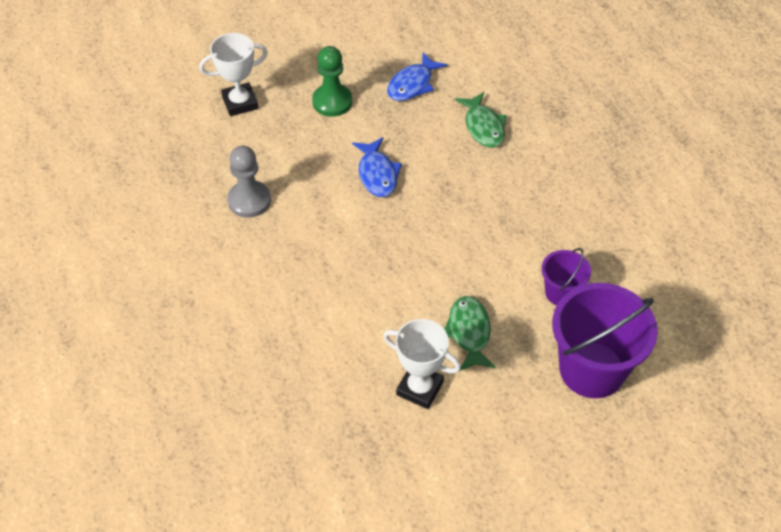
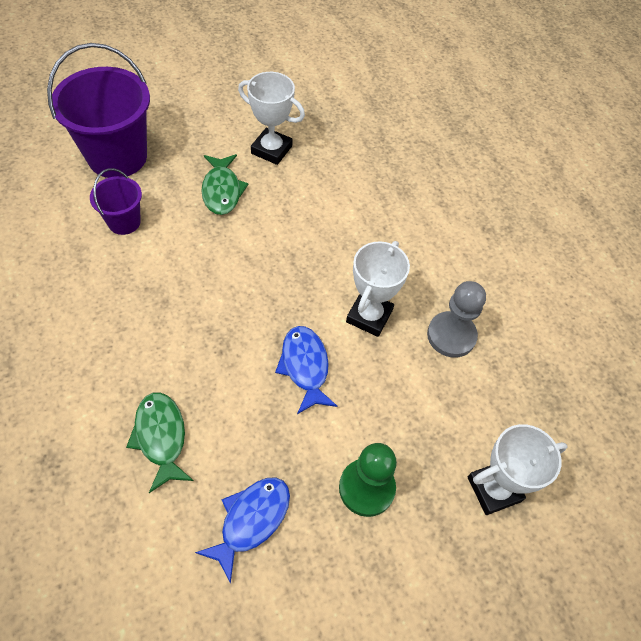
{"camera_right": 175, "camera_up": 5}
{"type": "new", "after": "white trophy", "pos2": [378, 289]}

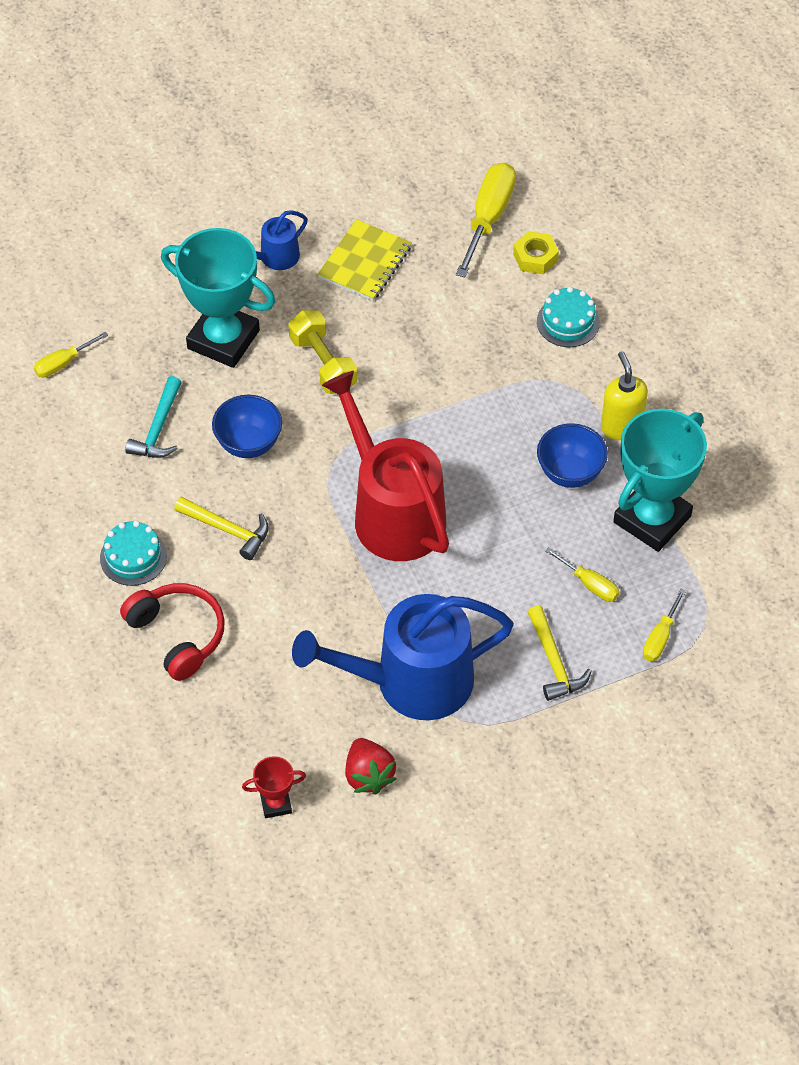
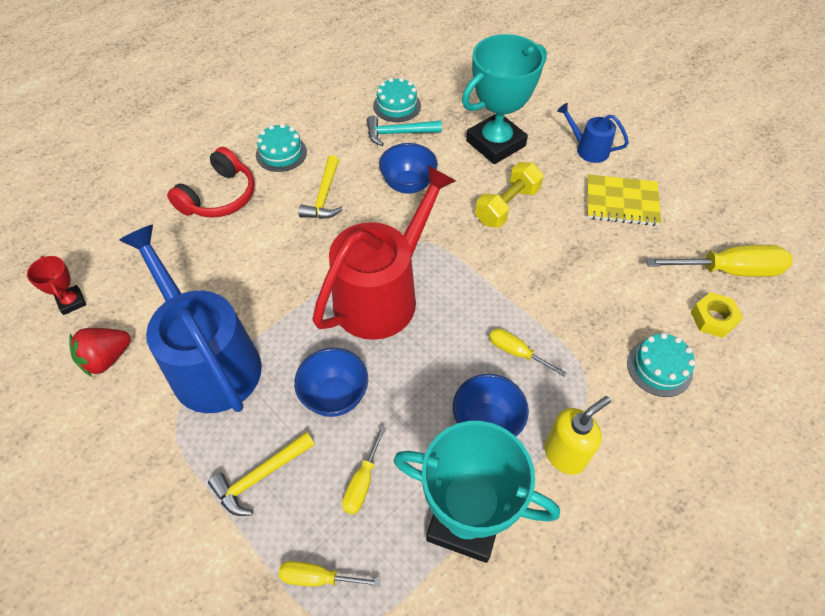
{"camera_right": 70, "camera_up": 0}
{"type": "shifted", "before": "yellow screwdriver", "pos1": [71, 354], "pos2": [528, 352]}
{"type": "rotated", "before": "turquoise trophy", "pos1": [218, 298], "pos2": [504, 99], "turn": 45}
{"type": "new", "after": "blue bowl", "pos2": [331, 382]}
{"type": "new", "after": "turquoise cake", "pos2": [397, 99]}

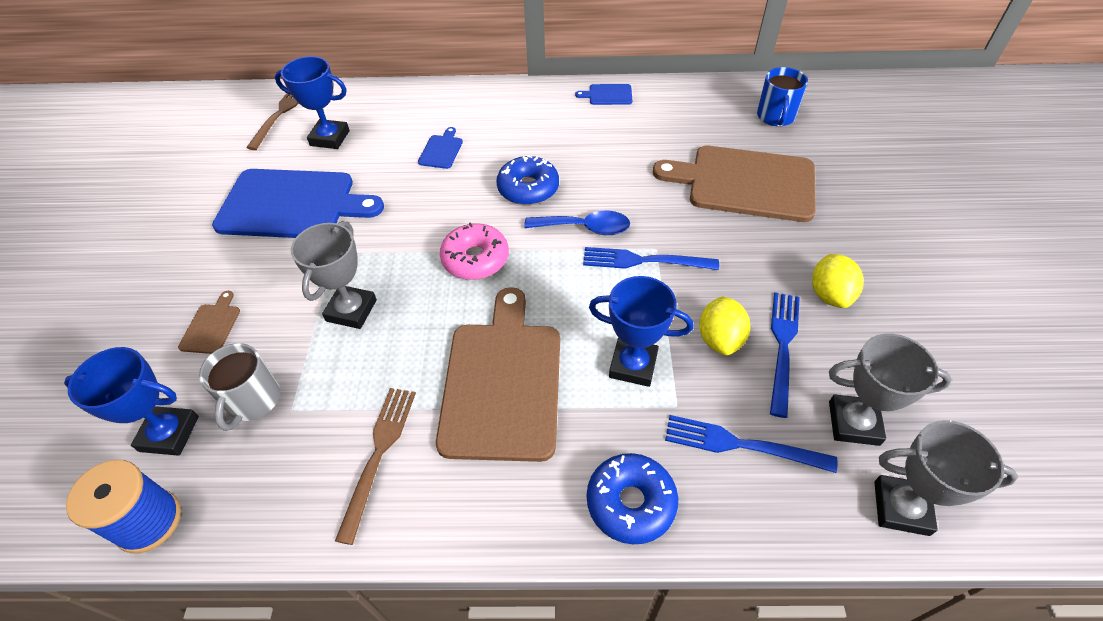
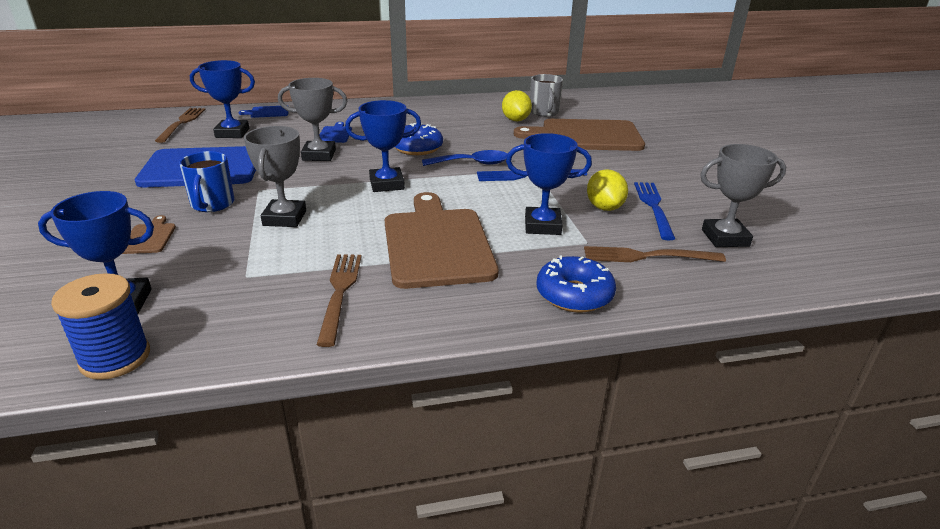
{"camera_right": -15, "camera_up": -20}
{"type": "shifted", "before": "grey mug", "pos1": [239, 387], "pos2": [546, 95]}
{"type": "swapped", "before": "pink donut", "after": "blue trophy", "pos1": [474, 251], "pos2": [383, 146]}
{"type": "shifted", "before": "blue cutting board", "pos1": [603, 94], "pos2": [264, 112]}
{"type": "repainted", "before": "blue fork", "after": "brown fork", "pos1": [751, 444], "pos2": [655, 254]}
{"type": "shifted", "before": "blue mug", "pos1": [782, 96], "pos2": [207, 181]}
{"type": "shifted", "before": "yellow lemon", "pos1": [838, 281], "pos2": [517, 105]}
{"type": "shifted", "before": "grey trophy", "pos1": [946, 478], "pos2": [312, 119]}

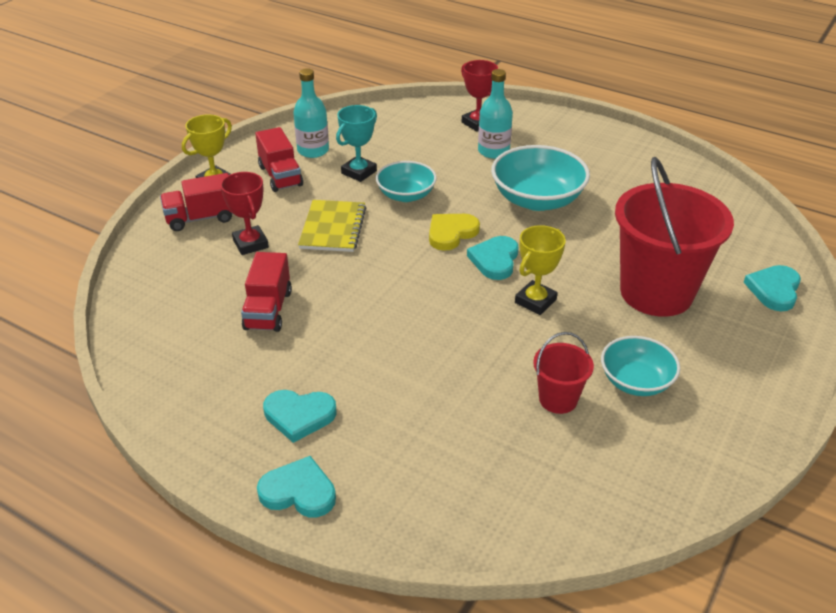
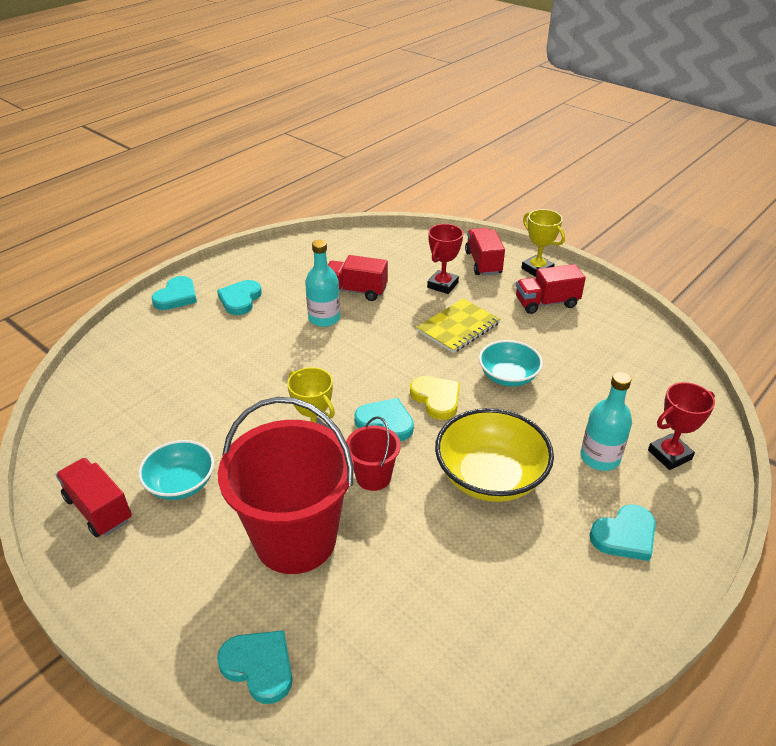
{"camera_right": 100, "camera_up": 0}
{"type": "rotated", "before": "red trophy", "pos1": [244, 213], "pos2": [445, 259], "turn": -45}
{"type": "shifted", "before": "turquoise bottle", "pos1": [311, 113], "pos2": [322, 283]}
{"type": "rotated", "before": "yellow notebook", "pos1": [332, 226], "pos2": [458, 326], "turn": -60}
{"type": "gone", "before": "turquoise trophy", "pos1": [356, 143]}
{"type": "repainted", "before": "turquoise bowl", "after": "yellow bowl", "pos1": [540, 178], "pos2": [494, 455]}
{"type": "shifted", "before": "red bucket", "pos1": [563, 373], "pos2": [373, 453]}
{"type": "new", "after": "red truck", "pos2": [94, 497]}
{"type": "new", "after": "turquoise heart", "pos2": [622, 532]}

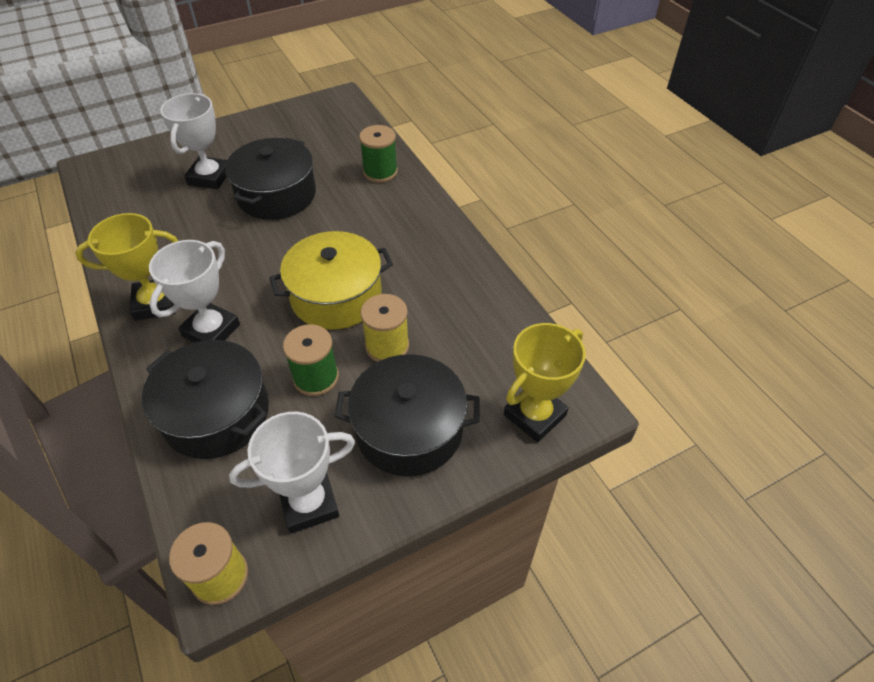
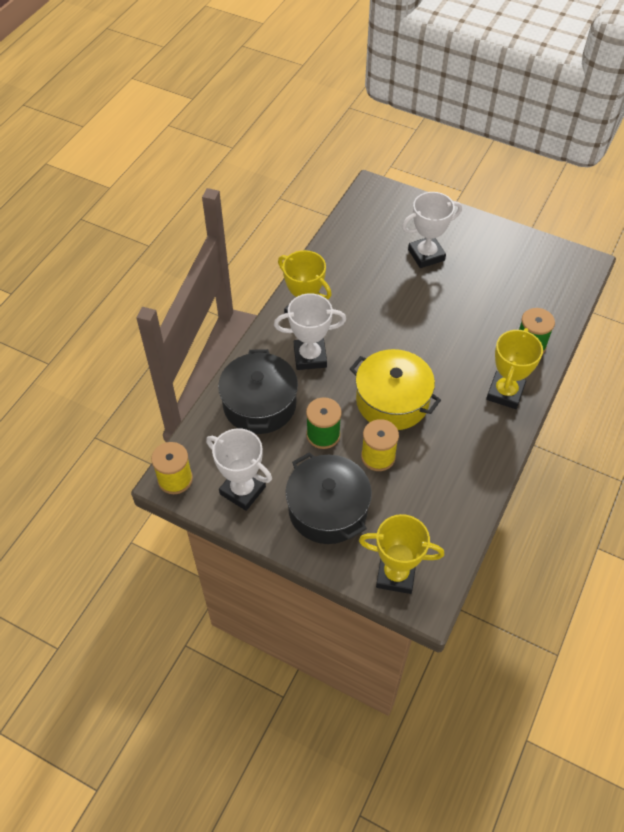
{"camera_right": 55, "camera_up": 5}
{"type": "gone", "before": "black pot", "pos1": [270, 179]}
{"type": "new", "after": "yellow trophy", "pos2": [514, 368]}

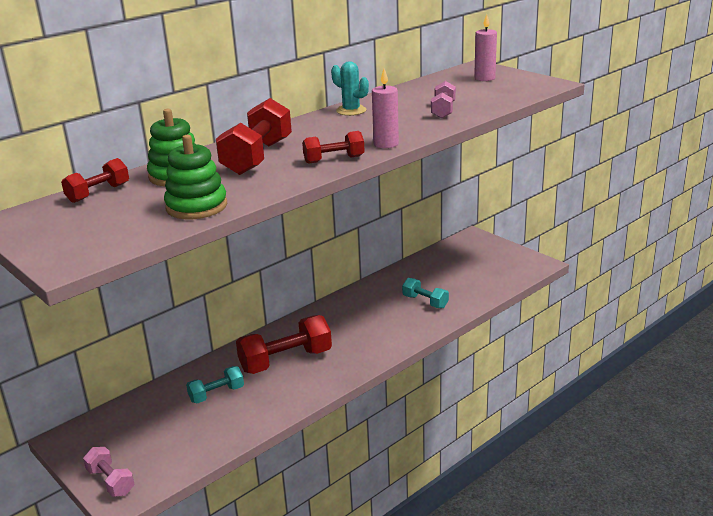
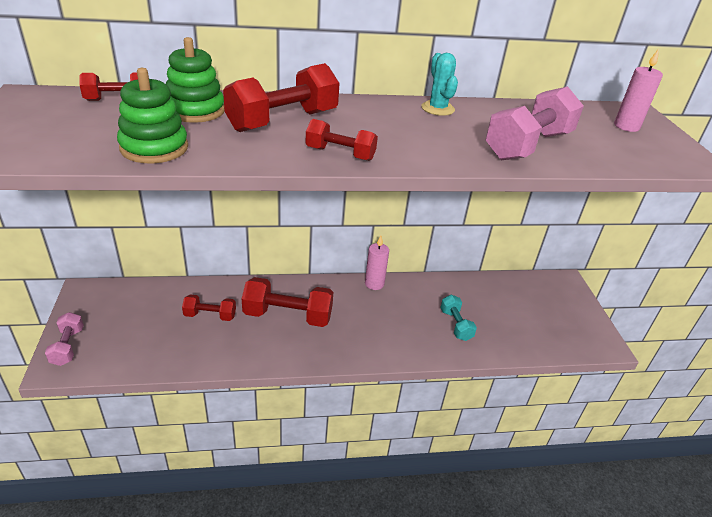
{"camera_right": 30, "camera_up": 10}
{"type": "repainted", "before": "turquoise dumbbell", "after": "red dumbbell", "pos1": [215, 385], "pos2": [209, 307]}
{"type": "shifted", "before": "pink candle", "pos1": [385, 108], "pos2": [377, 263]}
{"type": "scaled", "before": "pink dumbbell", "pos1": [443, 100], "pos2": [534, 123], "scale": 1.76}

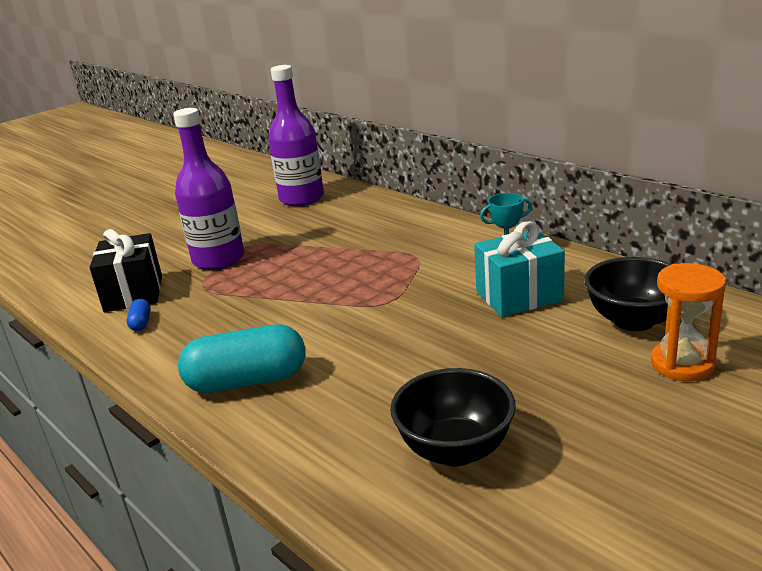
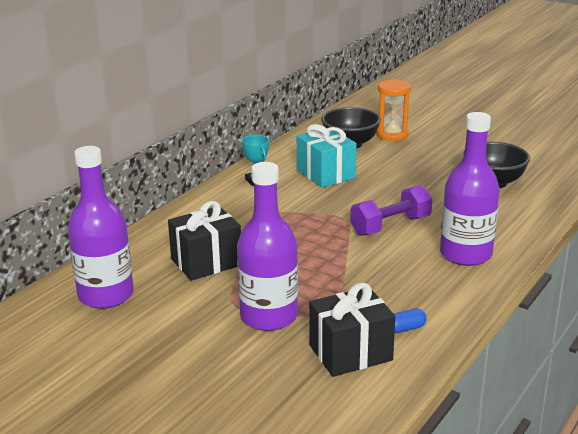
{"camera_right": -105, "camera_up": 0}
{"type": "swapped", "before": "turquoise capsule", "after": "purple bottle", "pos1": [241, 358], "pos2": [470, 189]}
{"type": "new", "after": "black gift", "pos2": [204, 241]}
{"type": "new", "after": "purple dumbbell", "pos2": [391, 210]}

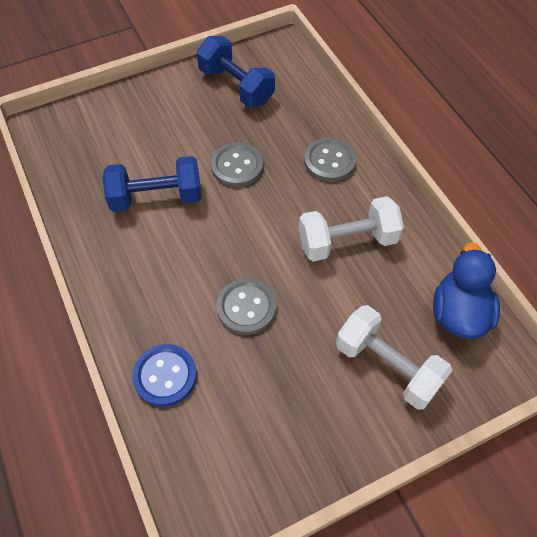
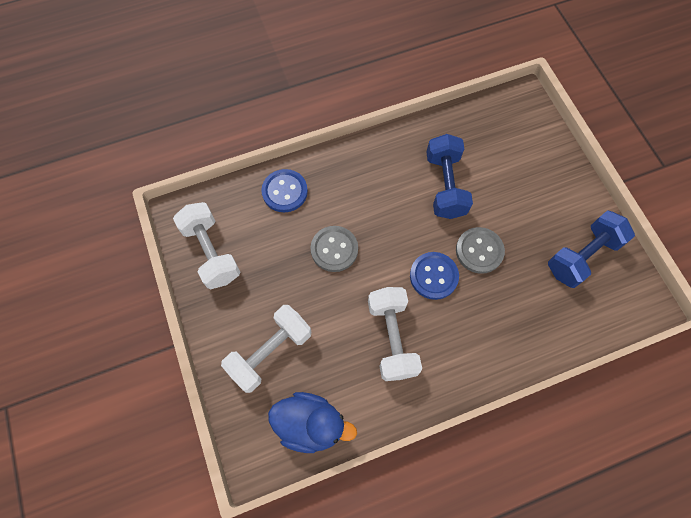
{"camera_right": 95, "camera_up": 10}
{"type": "gone", "before": "grey button", "pos1": [330, 160]}
{"type": "new", "after": "white dumbbell", "pos2": [206, 245]}
{"type": "new", "after": "blue button", "pos2": [434, 276]}

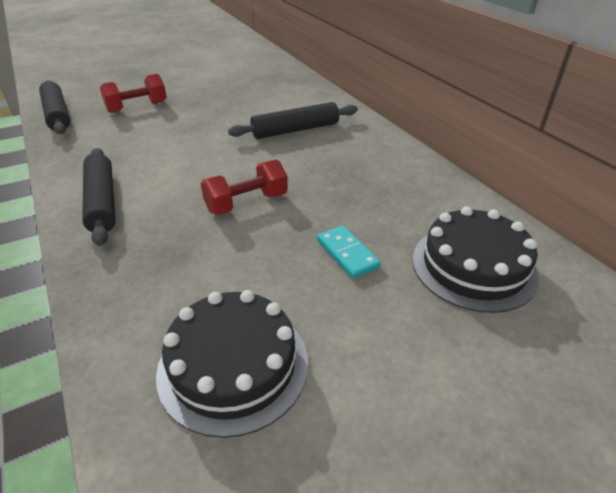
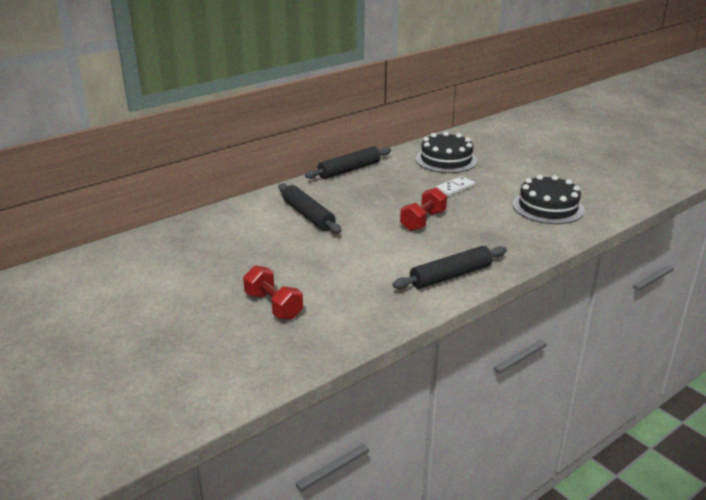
{"camera_right": -100, "camera_up": -10}
{"type": "shifted", "before": "black rolling pin", "pos1": [54, 107], "pos2": [348, 163]}
{"type": "rotated", "before": "red dumbbell", "pos1": [244, 187], "pos2": [423, 209], "turn": 75}
{"type": "repainted", "before": "turquoise domino", "after": "white domino", "pos1": [349, 252], "pos2": [455, 186]}

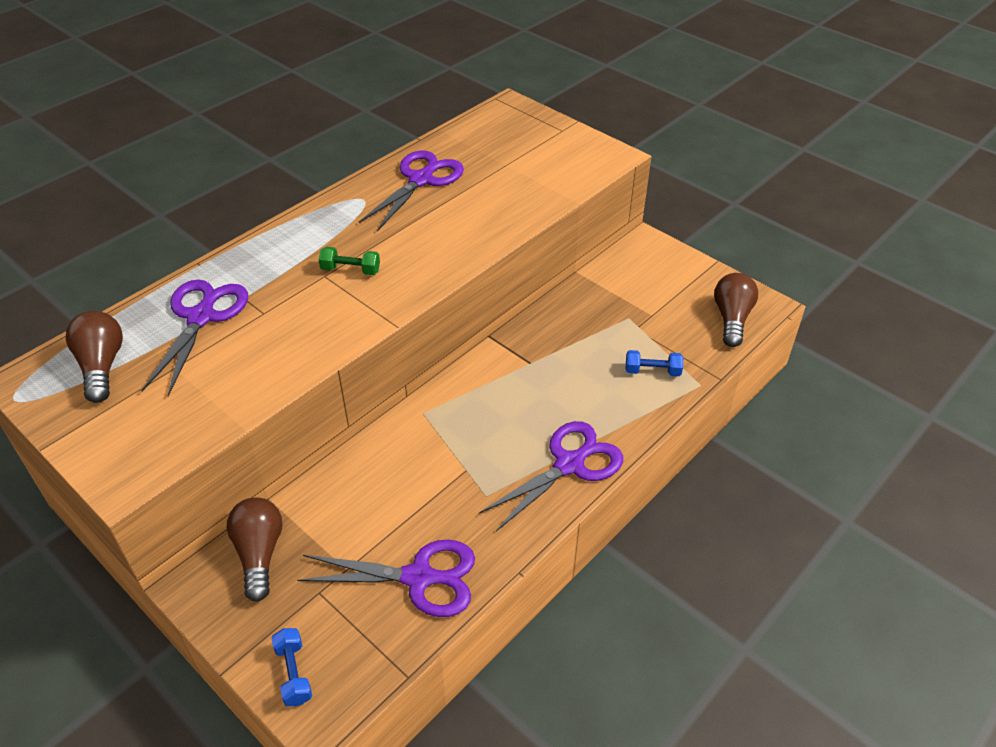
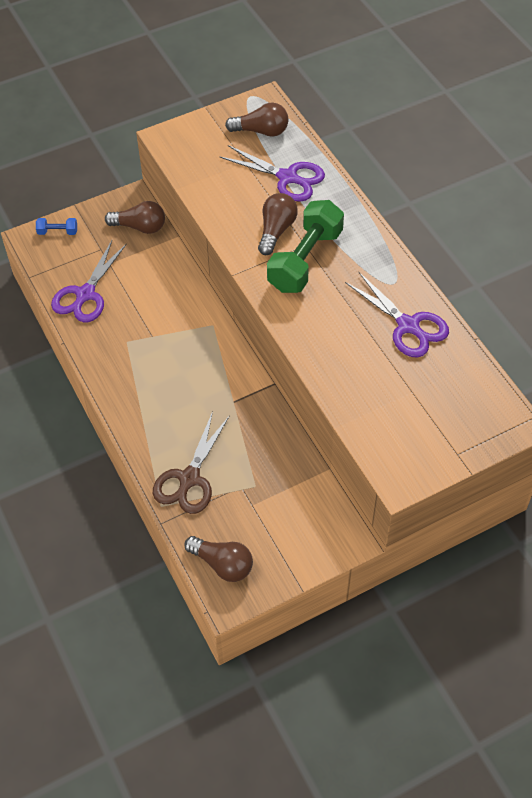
{"camera_right": 110, "camera_up": 10}
{"type": "scaled", "before": "green dumbbell", "pos1": [349, 261], "pos2": [305, 246], "scale": 2.32}
{"type": "gone", "before": "purple scissors", "pos1": [551, 476]}
{"type": "swapped", "before": "blue dumbbell", "after": "brown scissors", "pos1": [654, 363], "pos2": [191, 462]}
{"type": "new", "after": "brown light bulb", "pos2": [278, 224]}

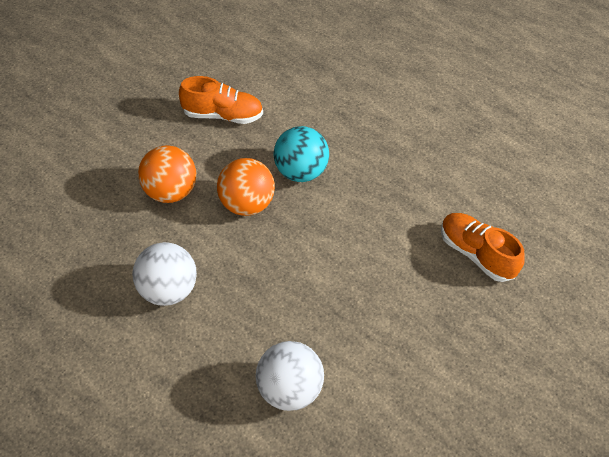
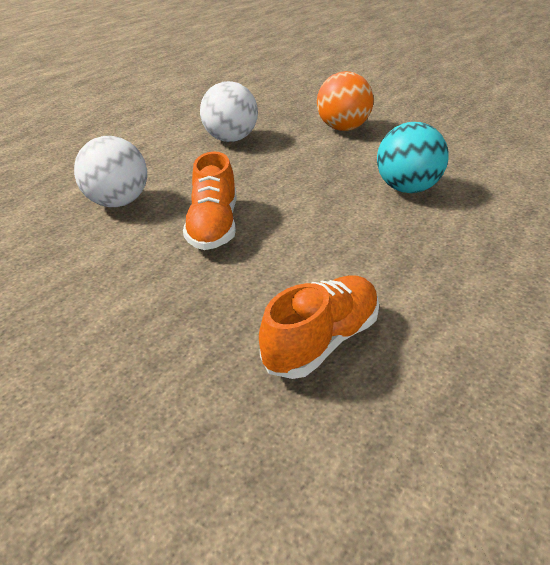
{"camera_right": 90, "camera_up": -15}
{"type": "shifted", "before": "orange shoe", "pos1": [221, 100], "pos2": [209, 200]}
{"type": "gone", "before": "orange ball", "pos1": [246, 187]}

